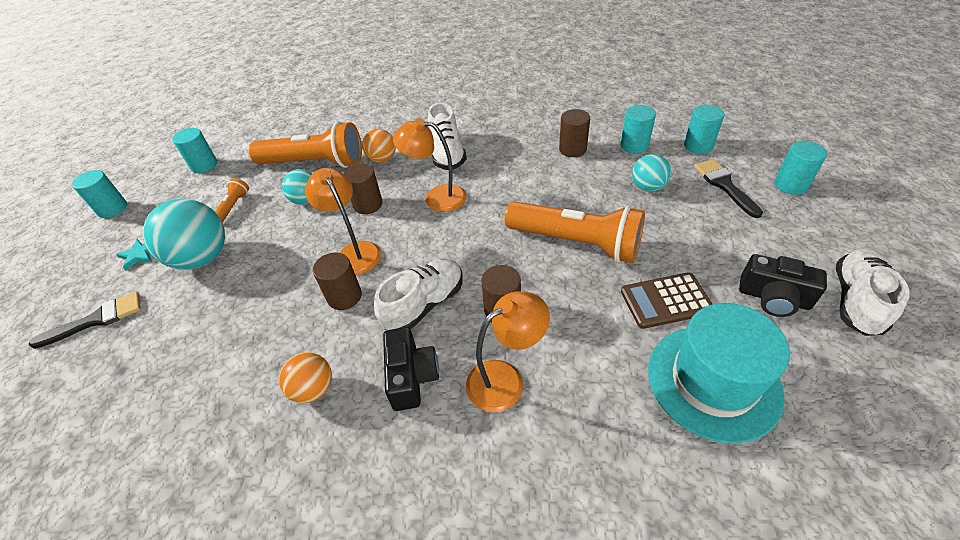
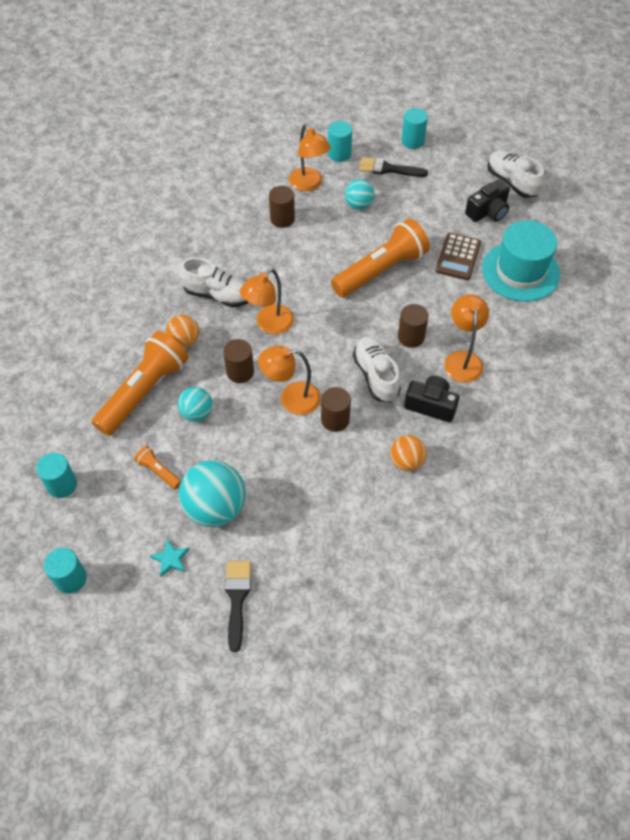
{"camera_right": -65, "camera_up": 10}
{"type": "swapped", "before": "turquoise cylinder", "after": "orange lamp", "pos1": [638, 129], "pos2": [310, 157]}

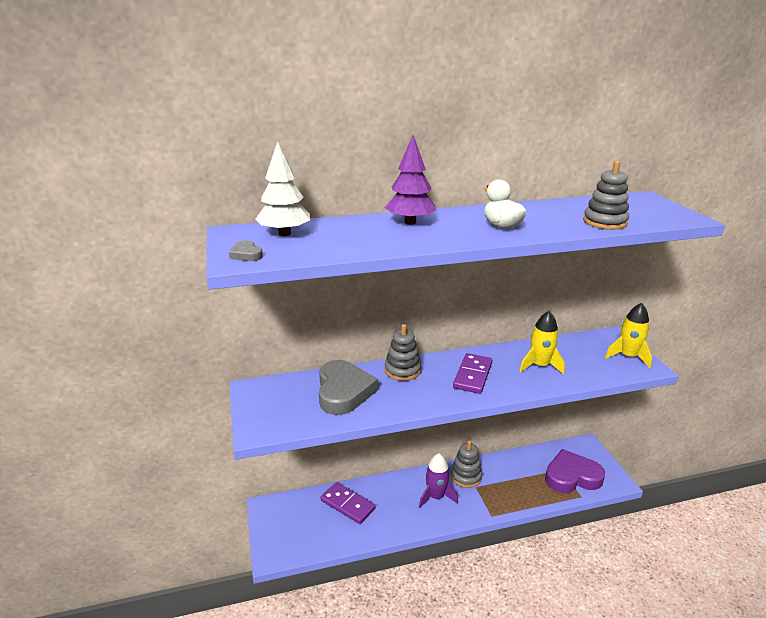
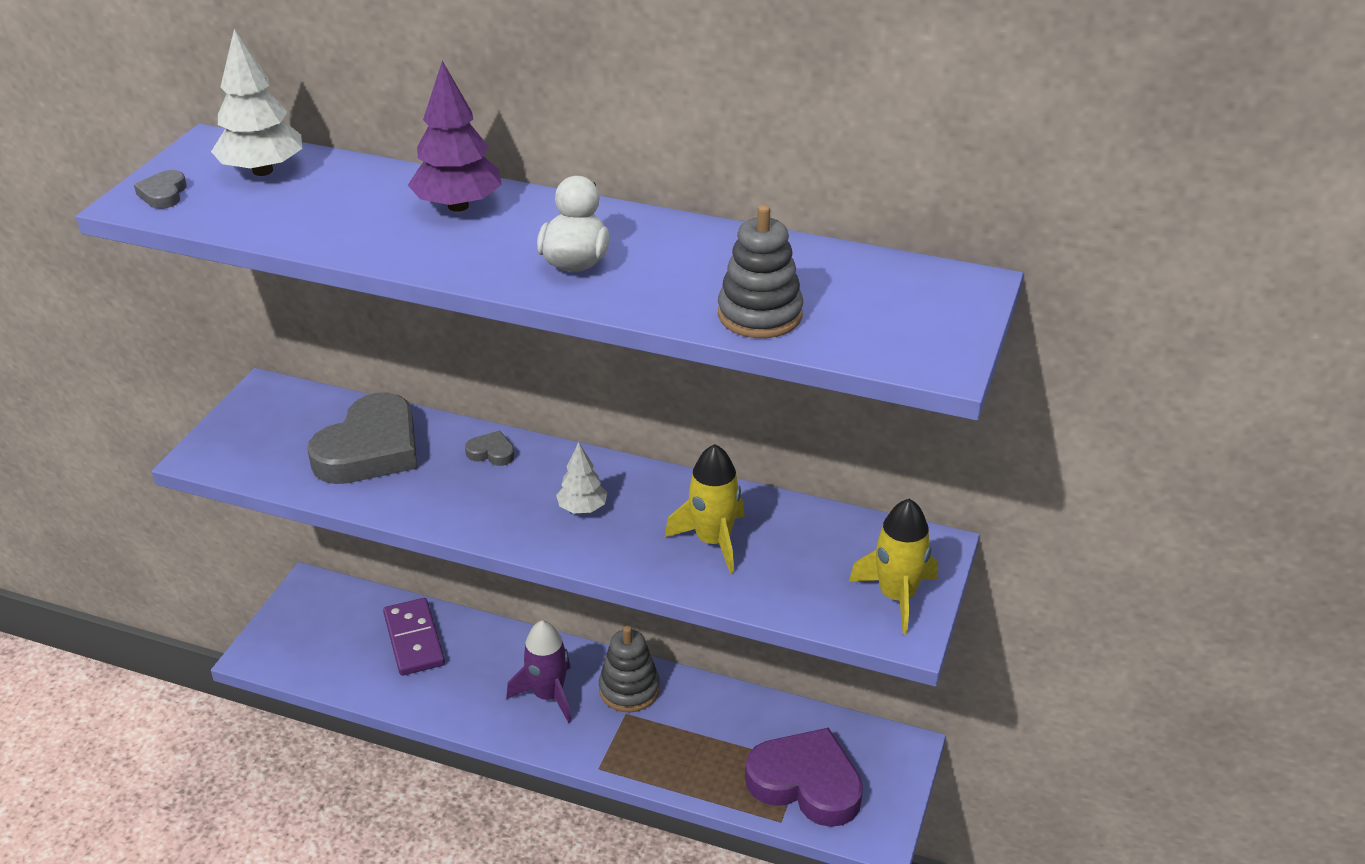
{"camera_right": 35, "camera_up": 10}
{"type": "swapped", "before": "grey stacking toy", "after": "grey heart", "pos1": [403, 352], "pos2": [490, 448]}
{"type": "swapped", "before": "purple domino", "after": "white tree", "pos1": [472, 373], "pos2": [581, 478]}

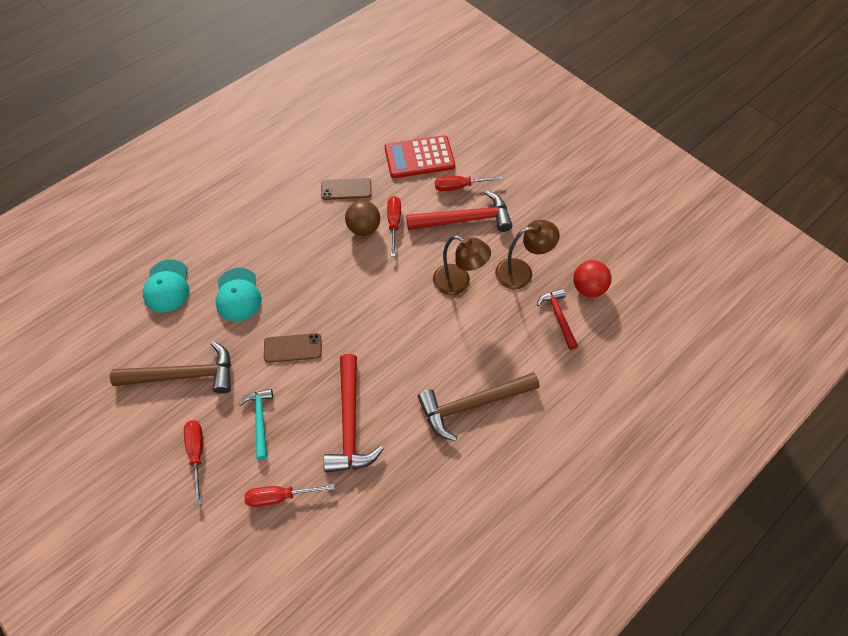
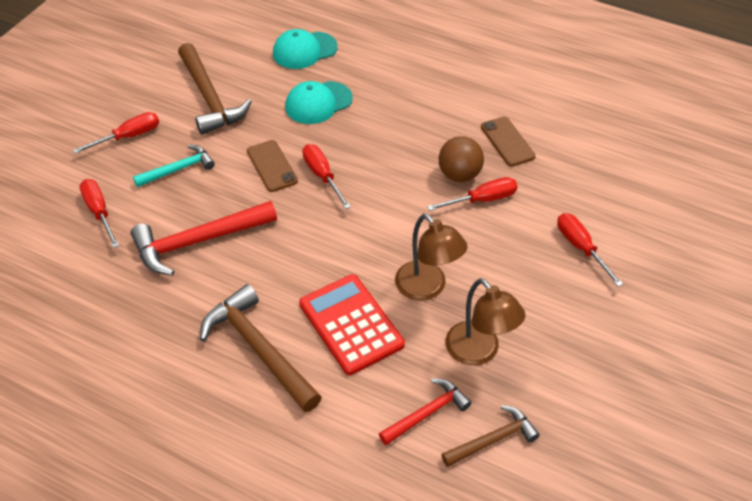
{"camera_right": 70, "camera_up": -10}
{"type": "shifted", "before": "red calculator", "pos1": [420, 156], "pos2": [352, 324]}
{"type": "gone", "before": "red hammer", "pos1": [459, 211]}
{"type": "rotated", "before": "brown lamp", "pos1": [462, 265], "pos2": [431, 257], "turn": -45}
{"type": "swapped", "before": "red ball", "after": "brown hammer", "pos1": [592, 278], "pos2": [490, 436]}
{"type": "new", "after": "red screwdriver", "pos2": [326, 176]}

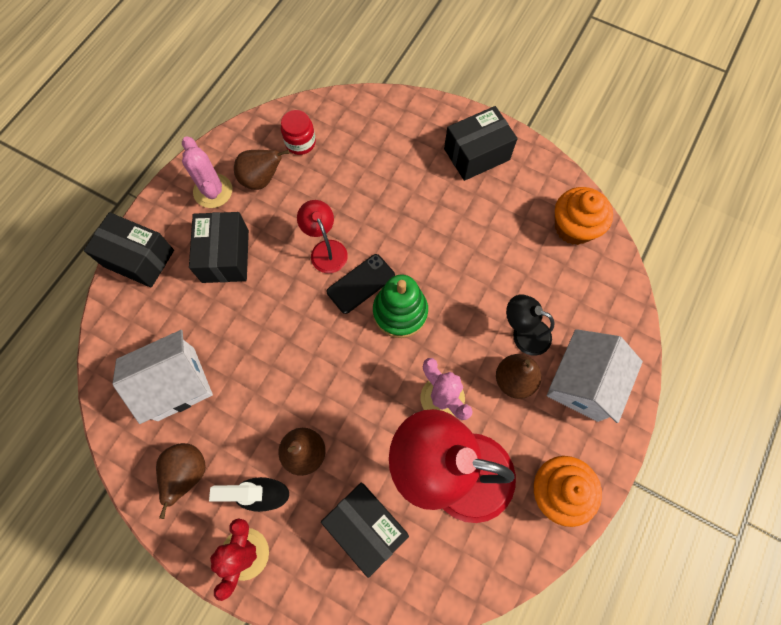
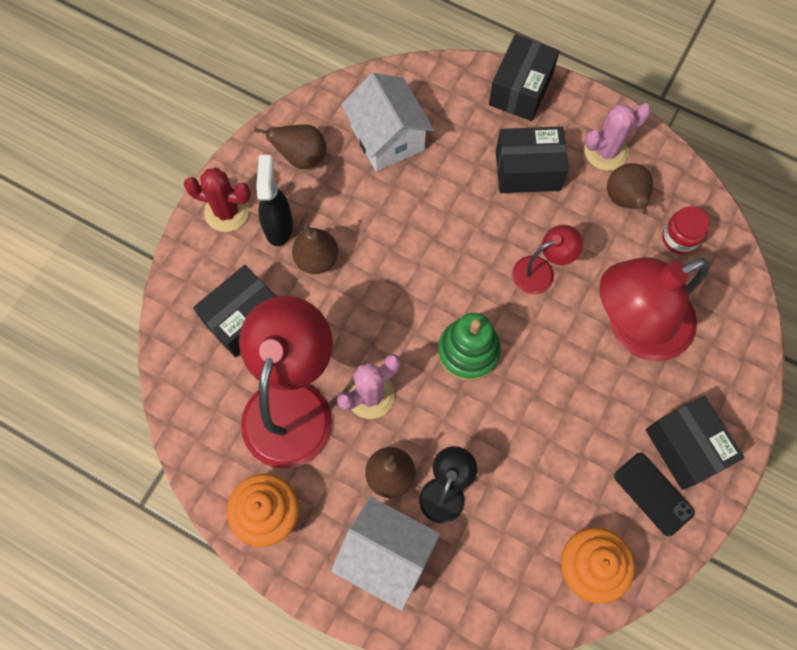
{"camera_right": 90, "camera_up": 0}
{"type": "shifted", "before": "black phone", "pos1": [361, 284], "pos2": [654, 494]}
{"type": "new", "after": "red lamp", "pos2": [654, 309]}

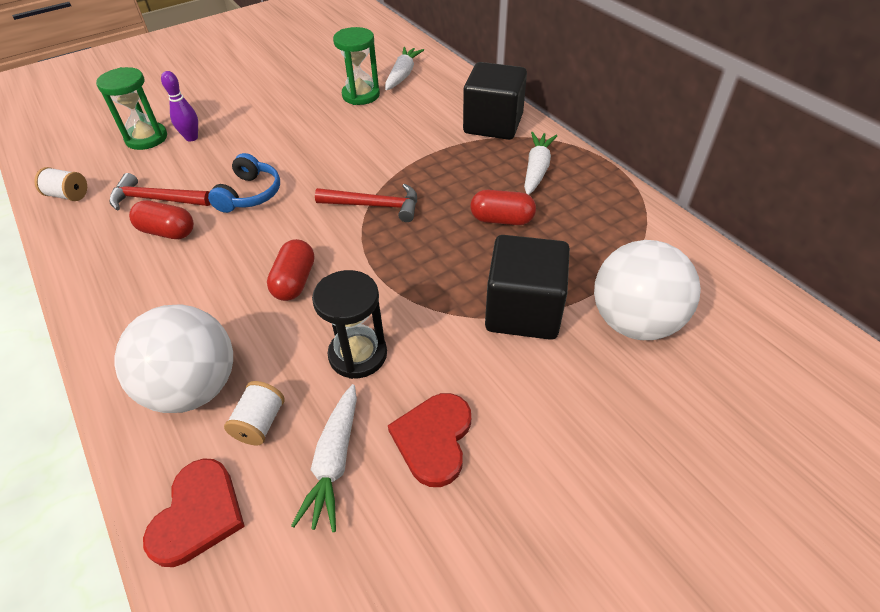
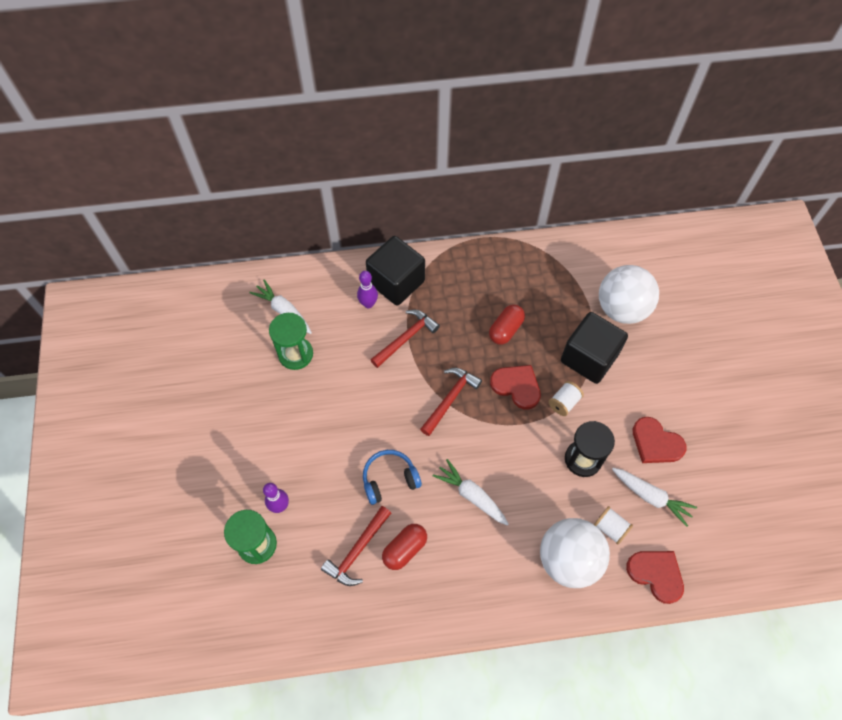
{"camera_right": -65, "camera_up": 15}
{"type": "shifted", "before": "white spool", "pos1": [60, 184], "pos2": [566, 398]}
{"type": "rotated", "before": "blue headphones", "pos1": [244, 183], "pos2": [392, 477], "turn": -60}
{"type": "gone", "before": "red capsule", "pos1": [290, 270]}
{"type": "shifted", "before": "white carrot", "pos1": [540, 163], "pos2": [471, 492]}
{"type": "new", "after": "purple bowling pin", "pos2": [367, 289]}
{"type": "new", "after": "red hammer", "pos2": [405, 339]}
{"type": "new", "after": "red heart", "pos2": [515, 387]}

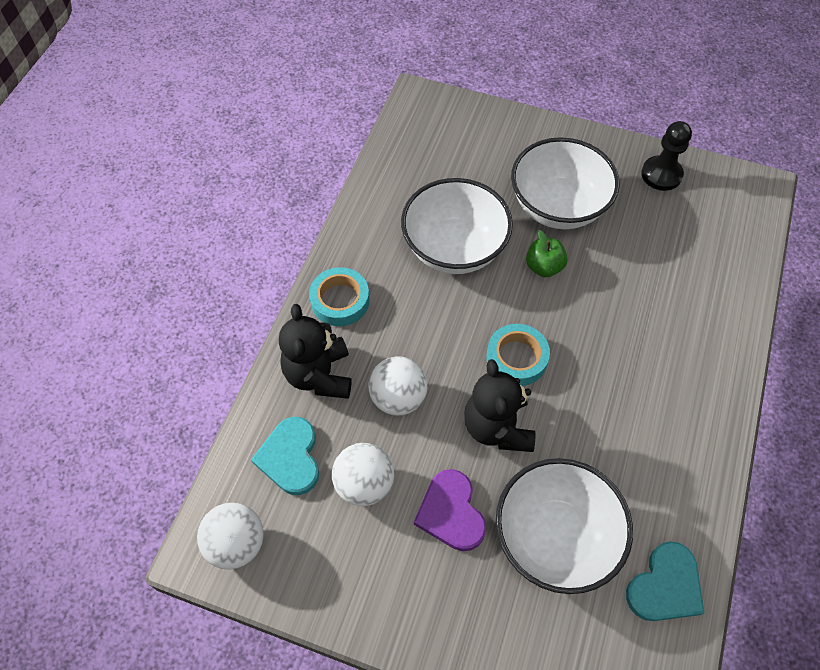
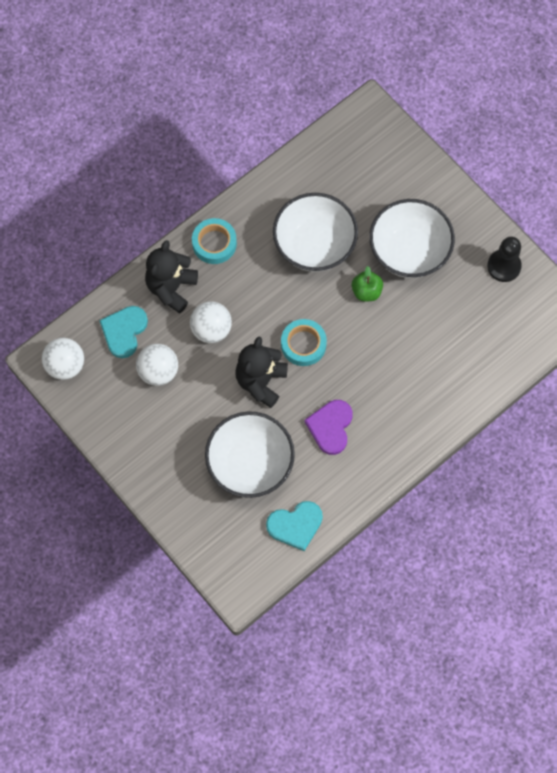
{"camera_right": 30, "camera_up": 10}
{"type": "shifted", "before": "purple heart", "pos1": [450, 510], "pos2": [328, 427]}

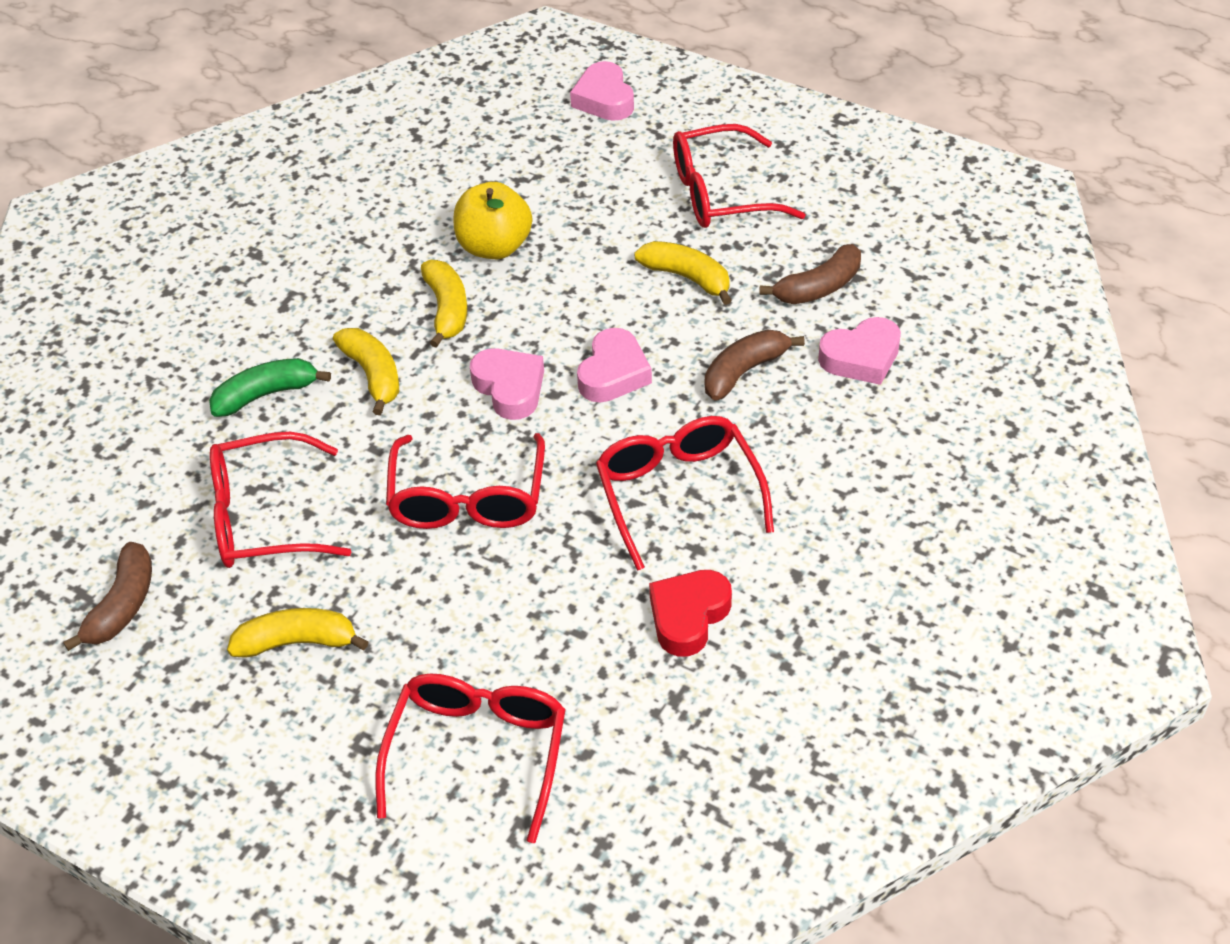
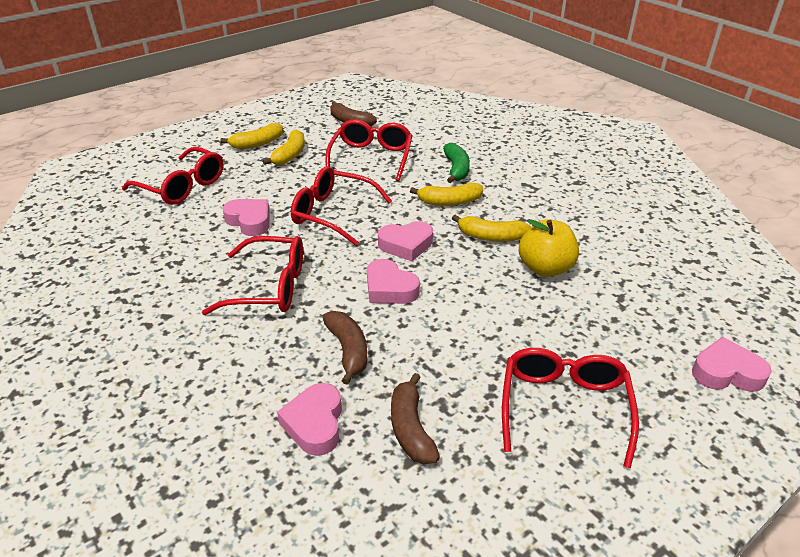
{"camera_right": 110, "camera_up": -10}
{"type": "shifted", "before": "yellow banana", "pos1": [683, 273], "pos2": [251, 136]}
{"type": "gone", "before": "red heart", "pos1": [690, 613]}
{"type": "new", "after": "pink heart", "pos2": [246, 217]}

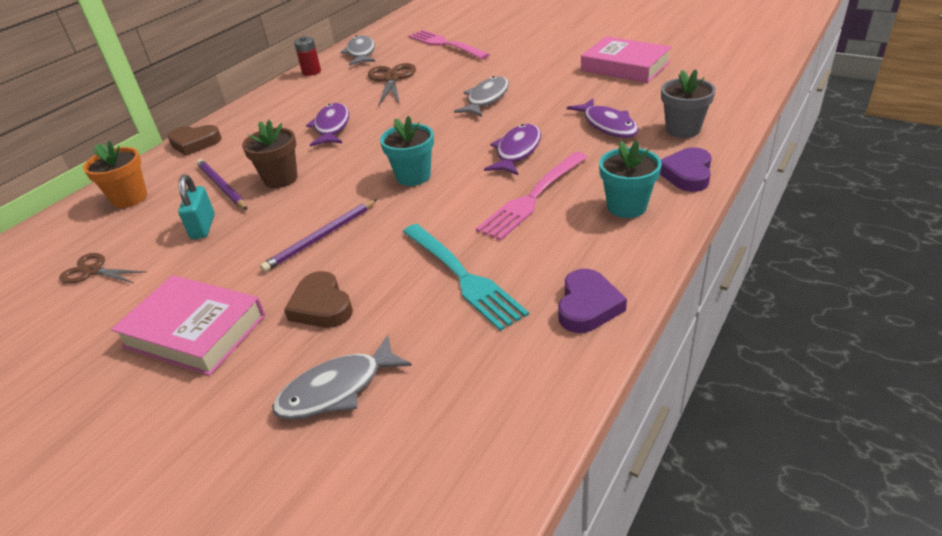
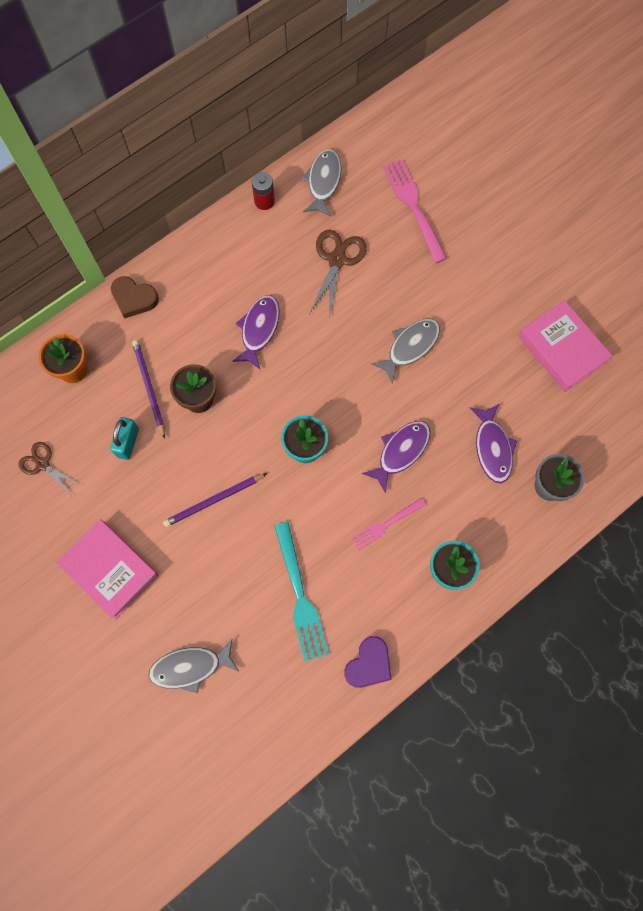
{"camera_right": 15, "camera_up": 35}
{"type": "gone", "before": "brown heart", "pos1": [318, 299]}
{"type": "scaled", "before": "pink fork", "pos1": [532, 196], "pos2": [388, 524], "scale": 0.6}
{"type": "gone", "before": "purple heart", "pos1": [686, 169]}

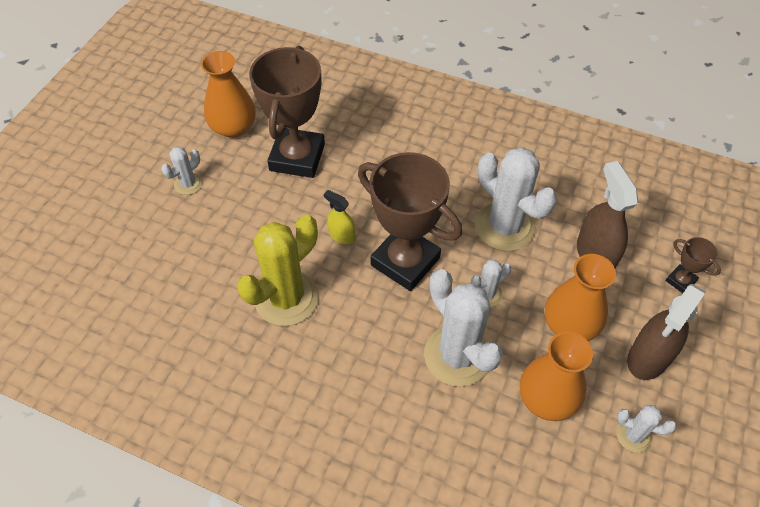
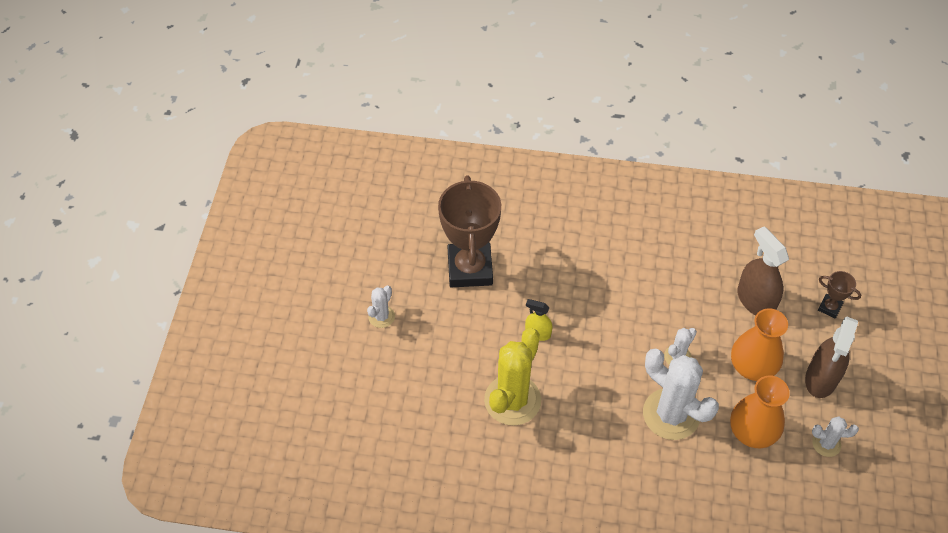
{"camera_right": -15, "camera_up": 0}
{"type": "gone", "before": "orange vase", "pos1": [228, 94]}
{"type": "gone", "before": "brown trophy", "pos1": [410, 221]}
{"type": "gone", "before": "white cactus", "pos1": [516, 199]}

